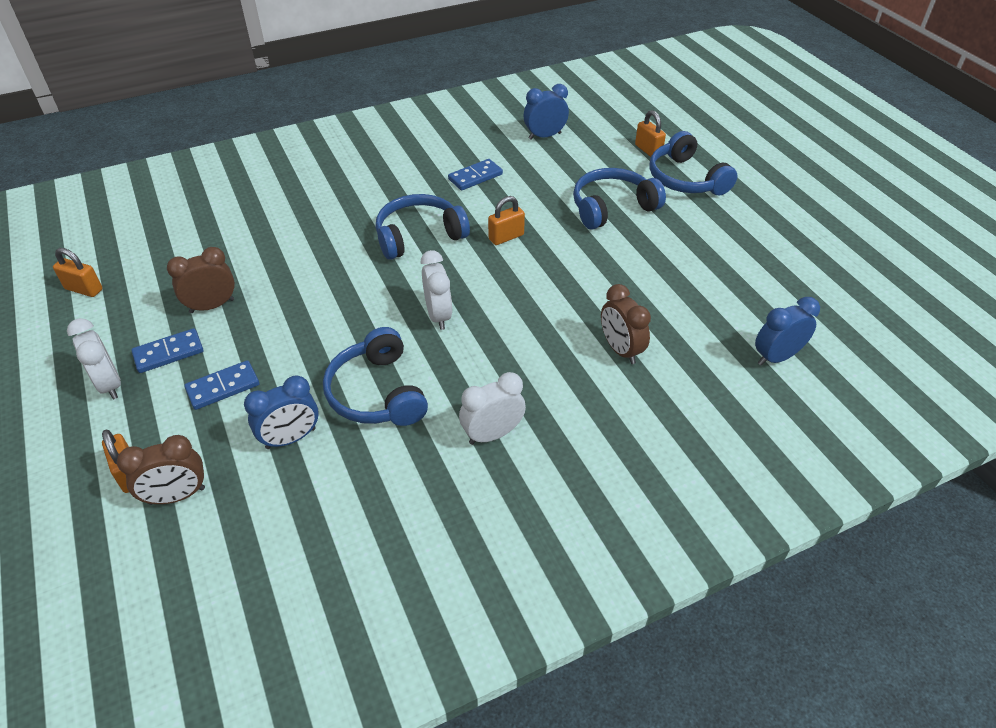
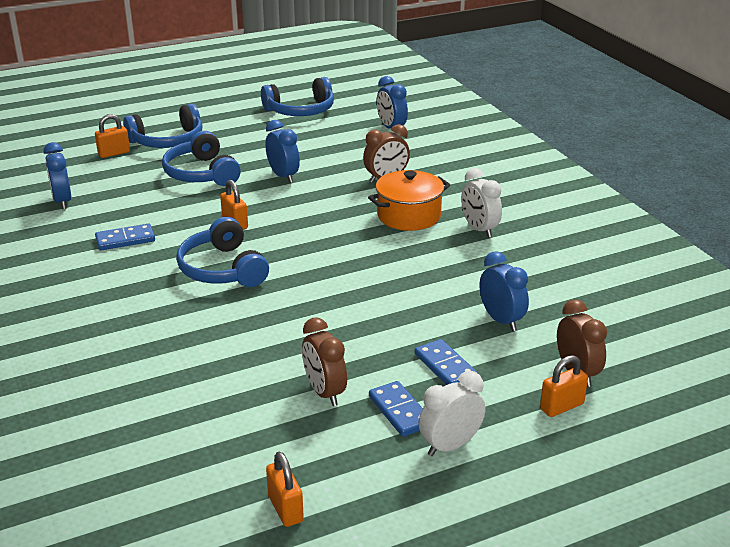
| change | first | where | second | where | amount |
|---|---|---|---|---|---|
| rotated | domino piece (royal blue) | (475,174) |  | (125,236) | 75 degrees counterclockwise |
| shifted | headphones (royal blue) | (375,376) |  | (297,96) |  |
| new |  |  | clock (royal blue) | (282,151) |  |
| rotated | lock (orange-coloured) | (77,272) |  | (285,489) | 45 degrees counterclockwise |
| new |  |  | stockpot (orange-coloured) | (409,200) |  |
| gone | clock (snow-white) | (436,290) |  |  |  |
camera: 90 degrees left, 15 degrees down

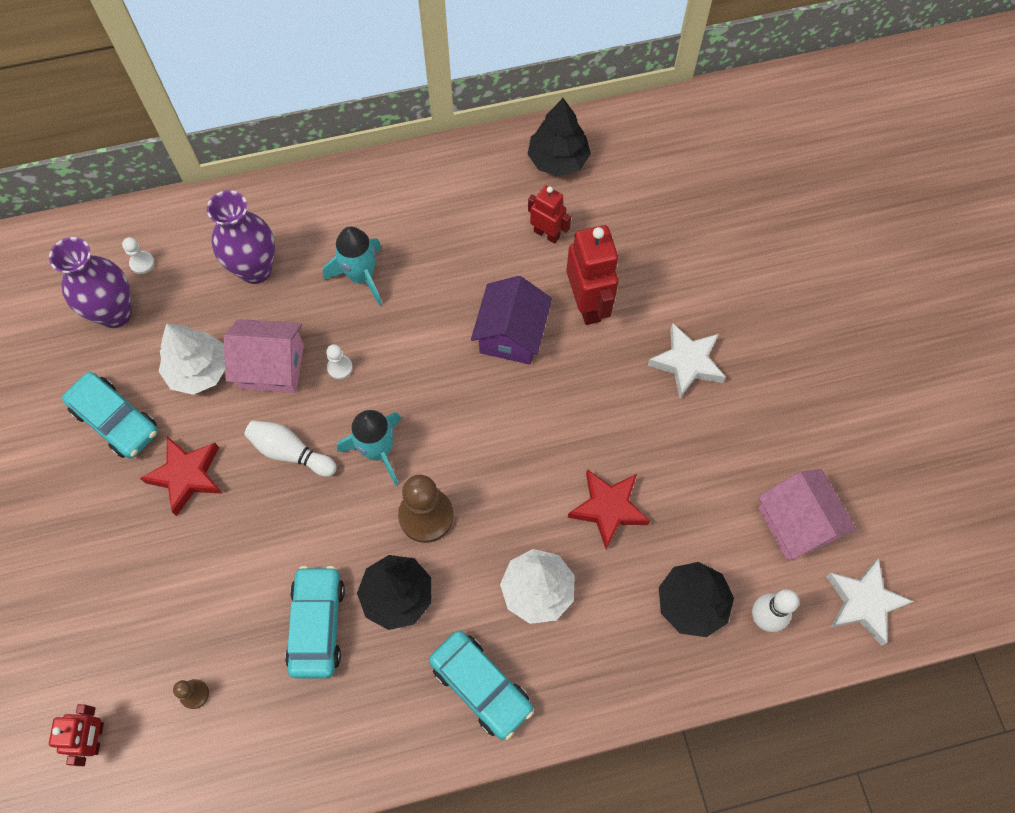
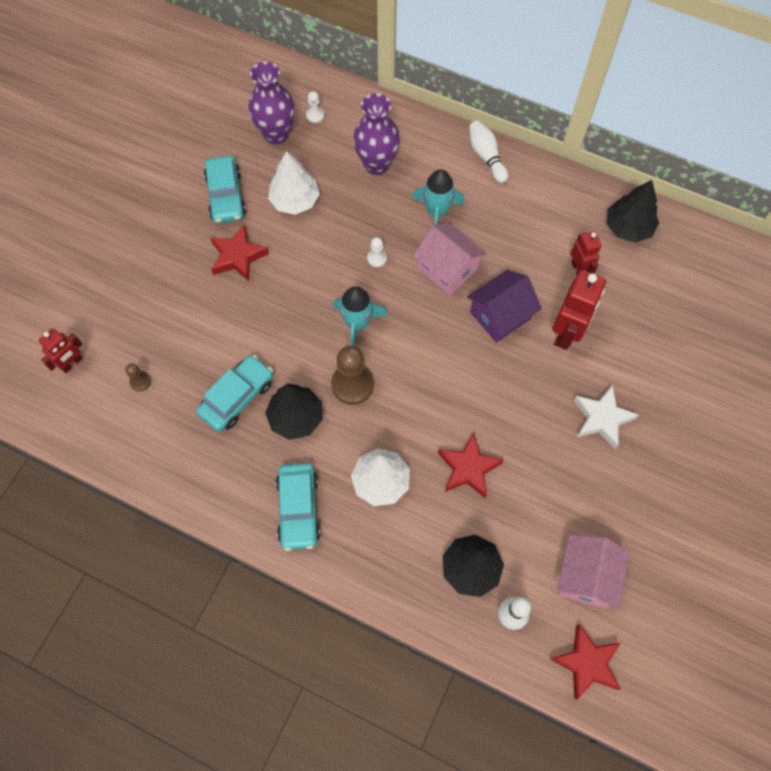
| change | first | where | second | where | amount |
|---|---|---|---|---|---|
| shifted | house (rosy) | (264,356) |  | (449,259) |  |
| shifted | skittle (snow-white) | (290,448) |  | (488,152) |  |
| repainted | star shape (snow-white) | (870,602) | star shape (red) | (585,662) |  |
camera: 40 degrees right, 0 degrees up

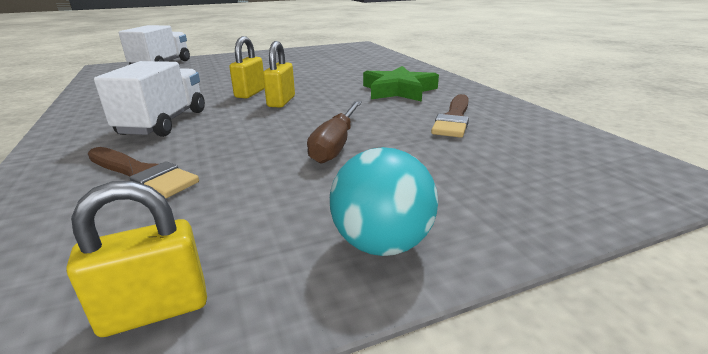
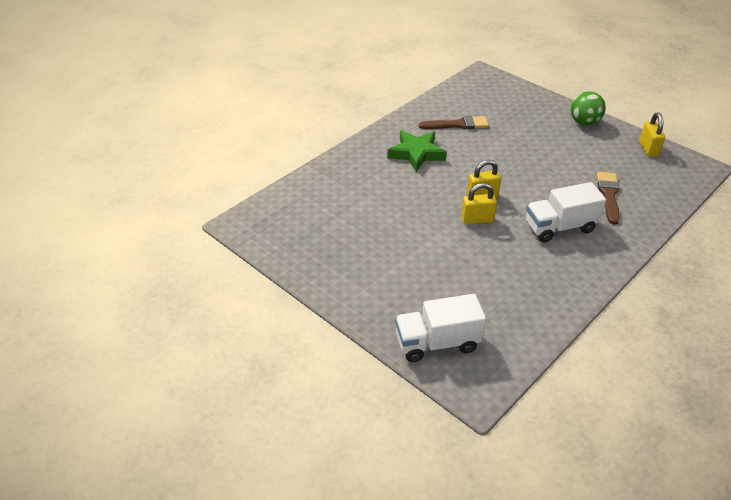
| change | first | where | second | where | amount |
|---|---|---|---|---|---|
| repainted | ball (teal) | (384,201) | ball (green) | (588,108) |  |
| rotated | lock (golden) | (137,259) |  | (652,135) | 45 degrees clockwise |
| gone | screwdriver (brown) | (334,132) |  |  |  |
camera: 115 degrees left, 15 degrees up

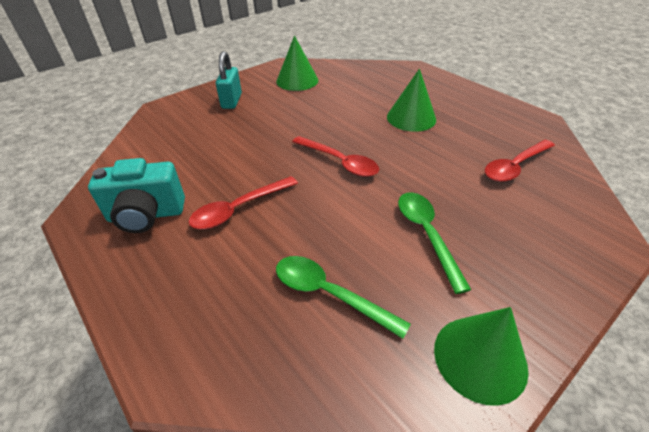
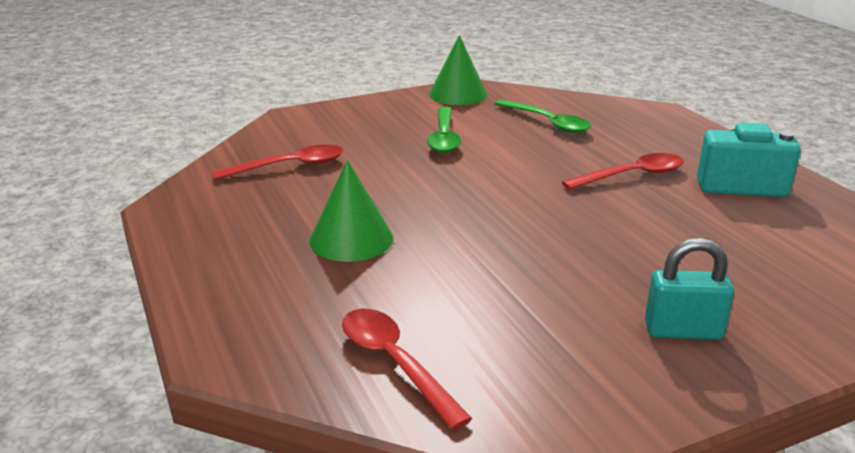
| change | first | where | second | where | amount |
|---|---|---|---|---|---|
| shifted | teaspoon (red) | (335,156) |  | (407,369) |  |
| rotated | lock (teal) | (229,80) |  | (689,289) | 75 degrees clockwise |
| gone | cone shape (green) | (297,63) |  |  |  |
camera: 165 degrees left, 15 degrees down

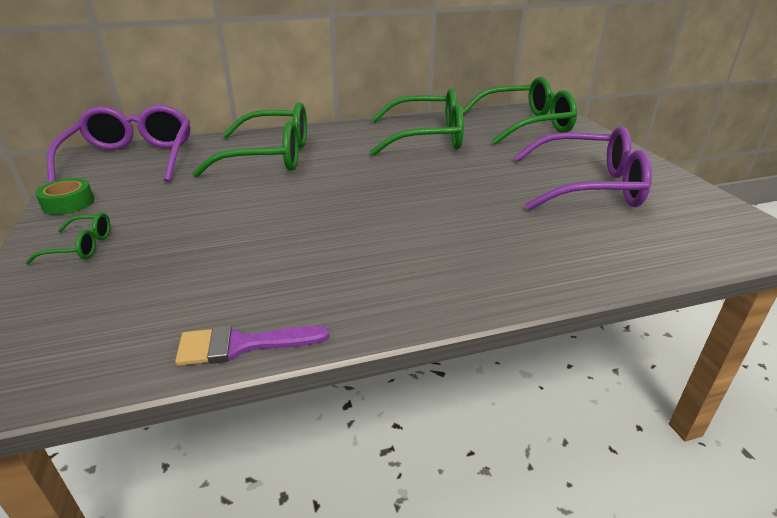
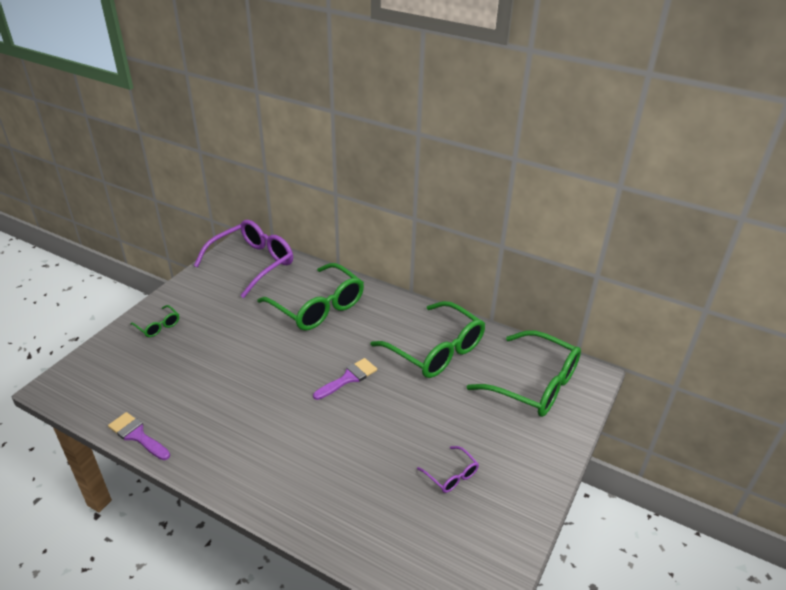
| change | first | where | second | where | amount |
|---|---|---|---|---|---|
| new |  |  | brush (purple) | (345,379) |  |
| scaled | glasses (purple) | (583,168) |  | (448,469) | x0.44 |
| gone | roll of tape (green) | (64,196) |  |  |  |
camera: 45 degrees right, 5 degrees up

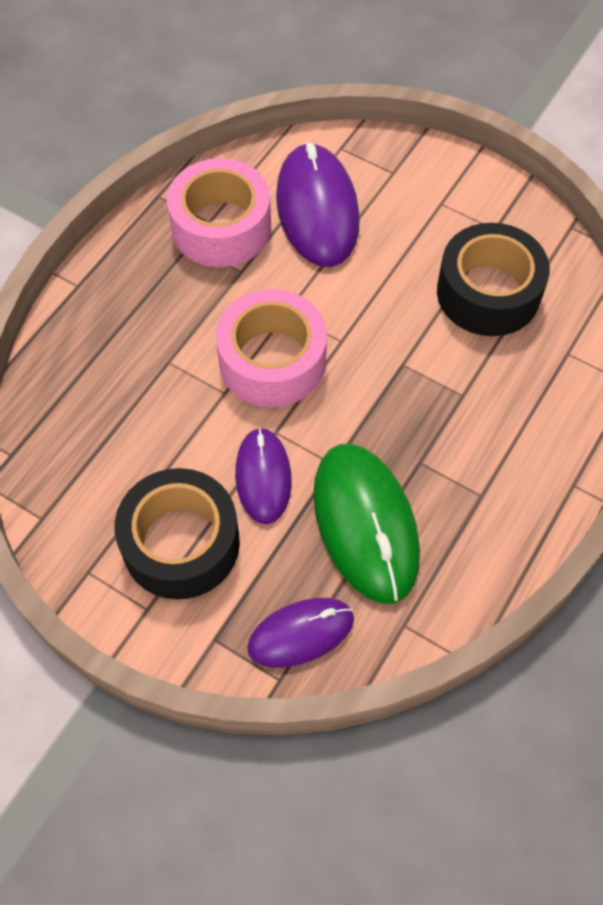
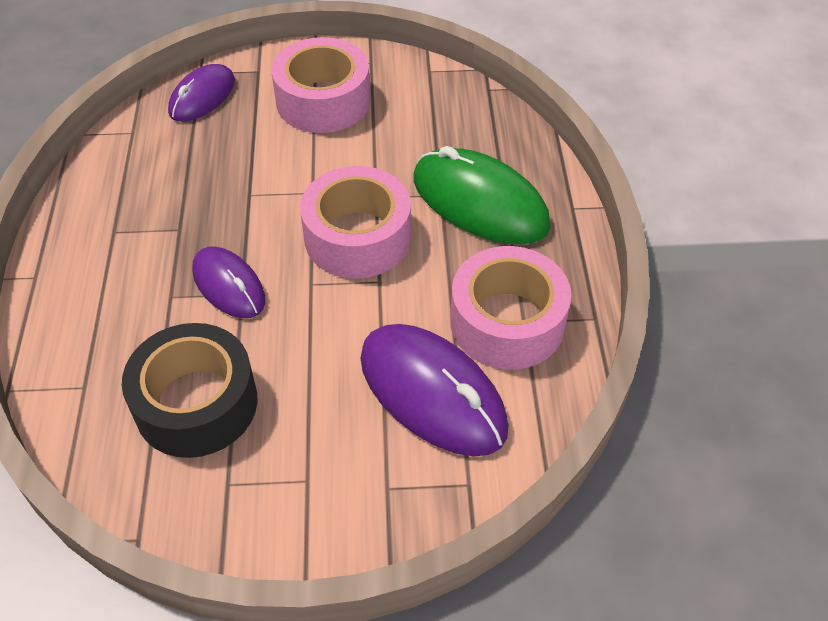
| change | first | where | second | where | amount |
|---|---|---|---|---|---|
| shifted | mouse (purple) | (263,475) |  | (228,282) |  |
| repainted | roll of tape (black) | (177,533) | roll of tape (rosy) | (321,85) |  |
| shifted | mouse (green) | (366,524) |  | (482,195) |  |
camera: 145 degrees right, 10 degrees down

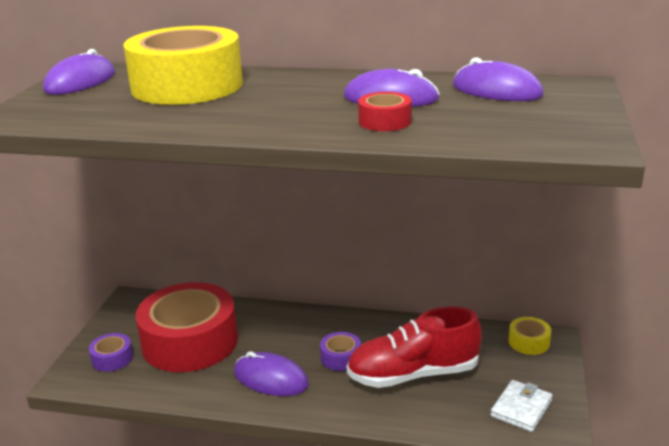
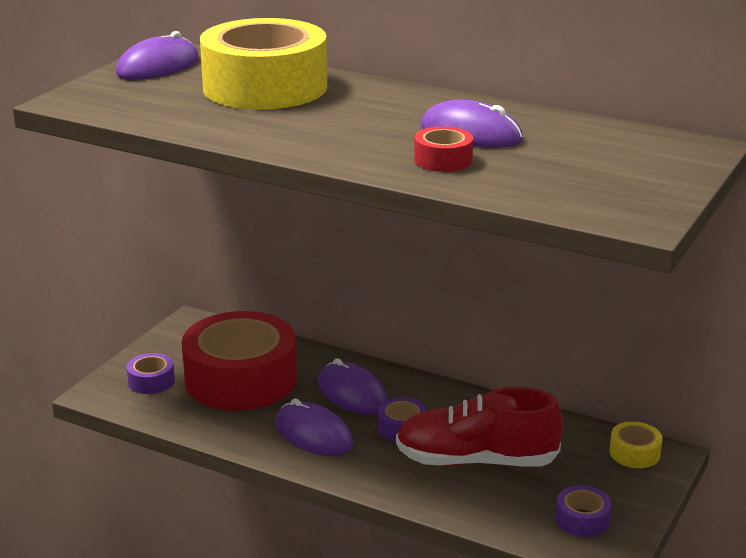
| change | first | where | second | where | amount |
|---|---|---|---|---|---|
| shifted | mouse (purple) | (498,79) |  | (353,386) |  |
| swapped | wallet (snow-white) | (521,406) | roll of tape (purple) | (583,511) |  |
camera: 15 degrees right, 0 degrees up

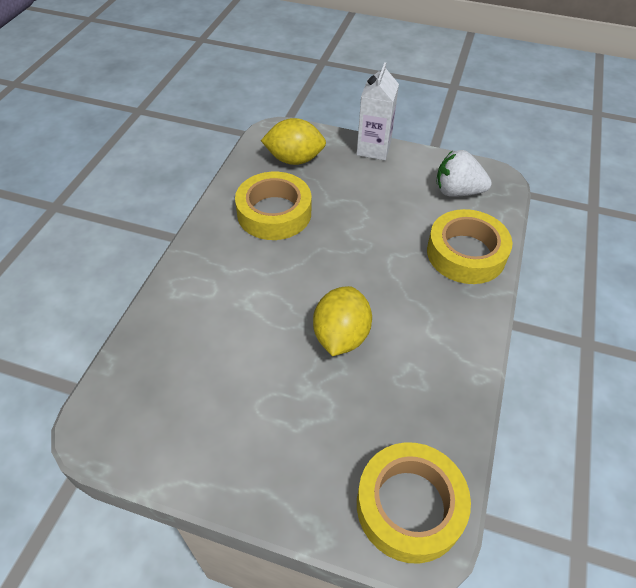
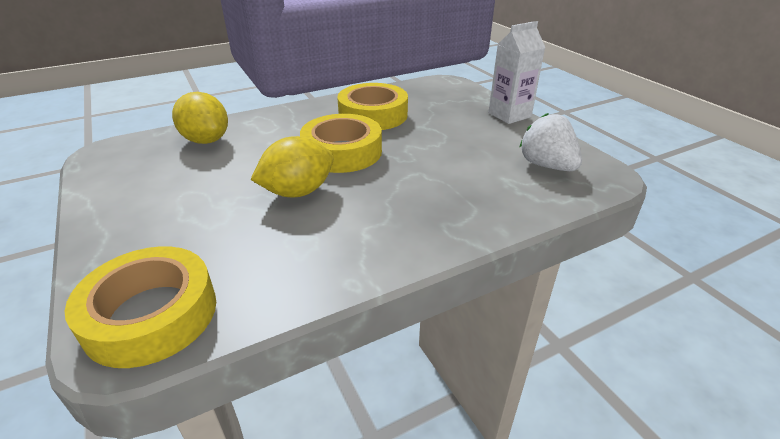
| change | first | where | second | where | amount |
|---|---|---|---|---|---|
| shifted | lemon (golden) | (293,141) |  | (200,118) |  |
| shifted | roll of tape (golden) | (469,246) |  | (341,143) |  |
camera: 45 degrees right, 15 degrees down

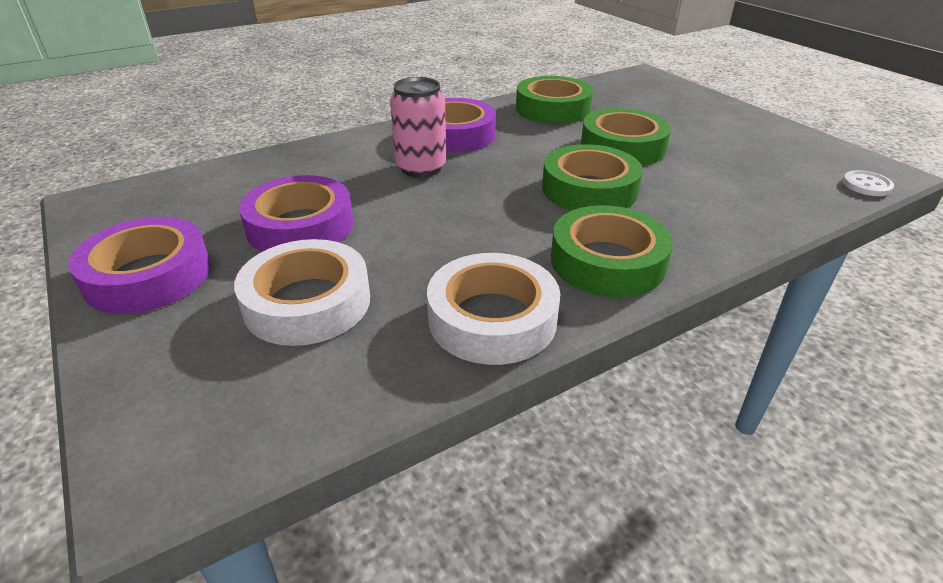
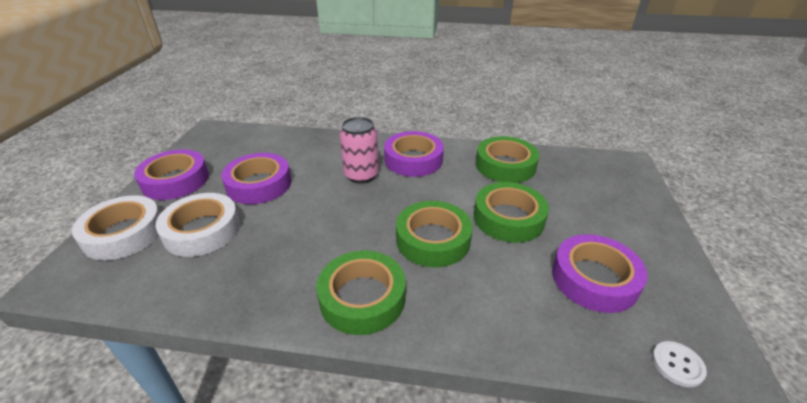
| change | first | where | second | where | amount |
|---|---|---|---|---|---|
| shifted | roll of tape (snow-white) | (494,309) |  | (116,227) |  |
| new |  |  | roll of tape (purple) | (600,273) |  |
camera: 40 degrees right, 0 degrees up

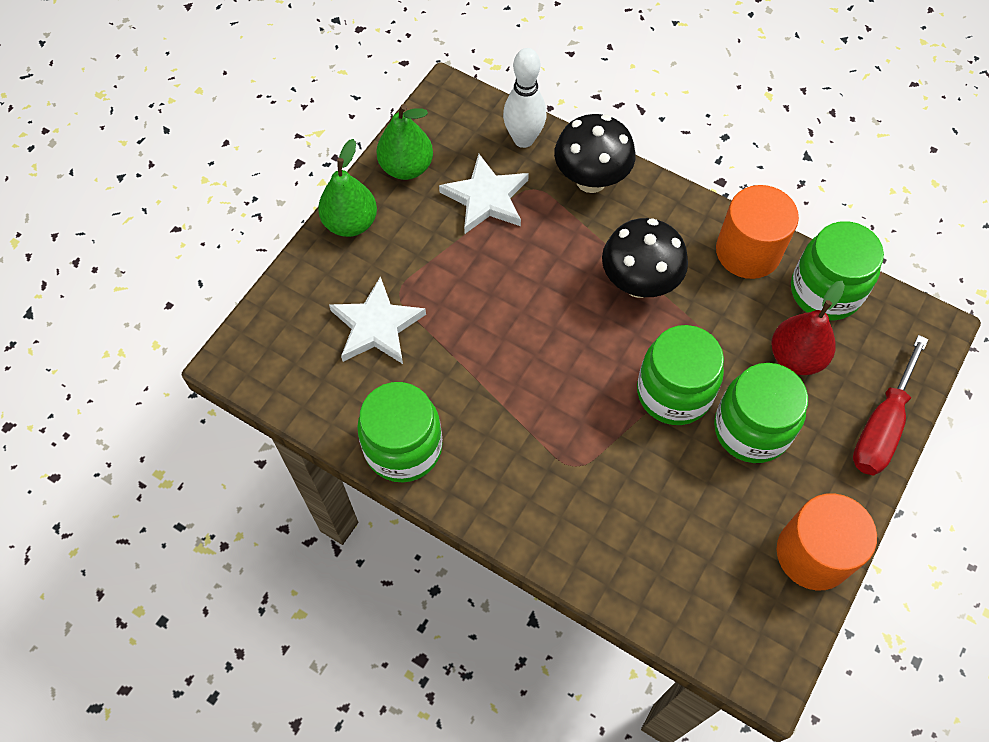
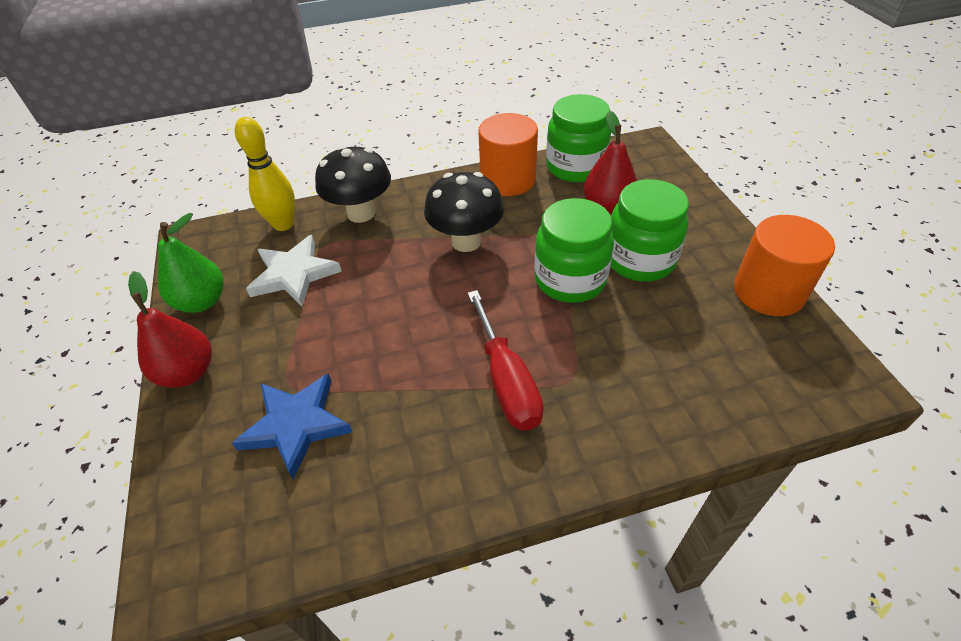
| change | first | where | second | where | amount |
|---|---|---|---|---|---|
| repainted | pear (green) | (347,188) | pear (red) | (170,329) |  |
| repainted | star shape (snow-white) | (377,320) | star shape (royal blue) | (292,426) |  |
| repainted | skittle (snow-white) | (525,98) | skittle (golden) | (265,174) |  |
| shifted | screwdriver (red) | (890,405) |  | (505,360) |  |
| gone | jar (green) | (399,432) |  |  |  |
camera: 45 degrees left, 15 degrees down

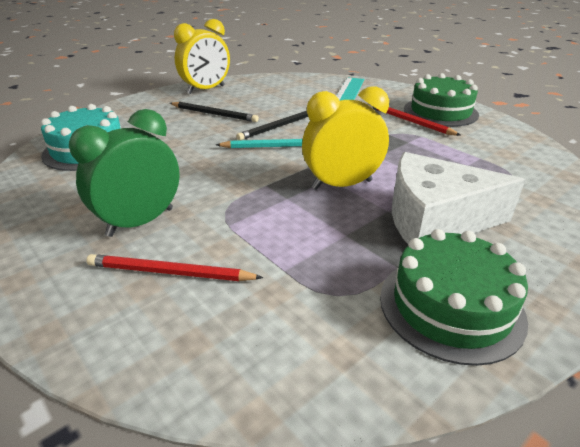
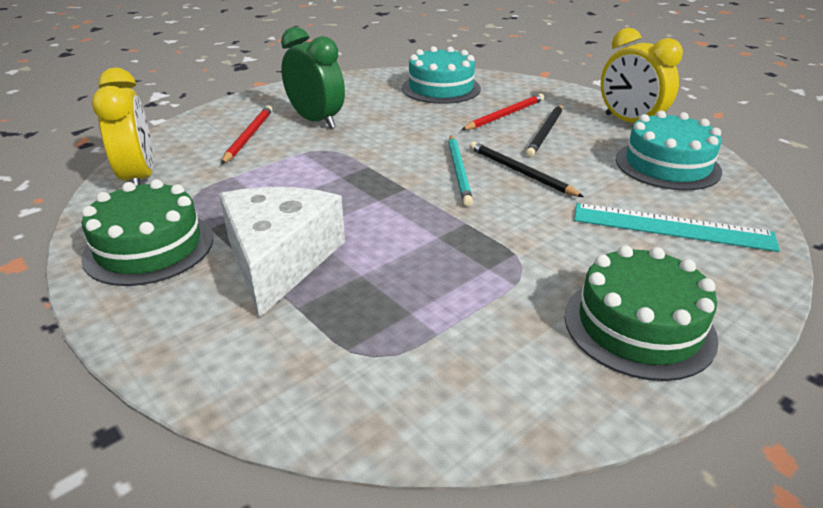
| change | first | where | second | where | amount |
|---|---|---|---|---|---|
| shifted | clock (golden) | (345,138) |  | (122,127) |  |
| shifted | pencil (red) | (415,120) |  | (502,112) |  |
| new |  |  | gateau (teal) | (669,150) |  |
camera: 90 degrees right, 0 degrees up

